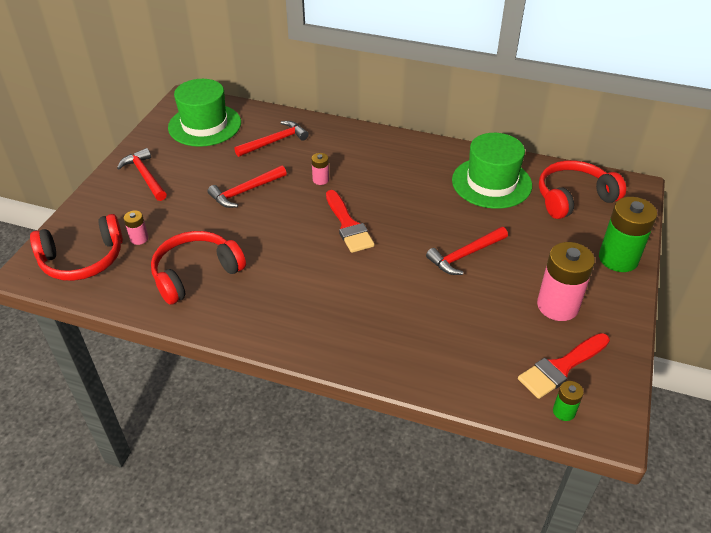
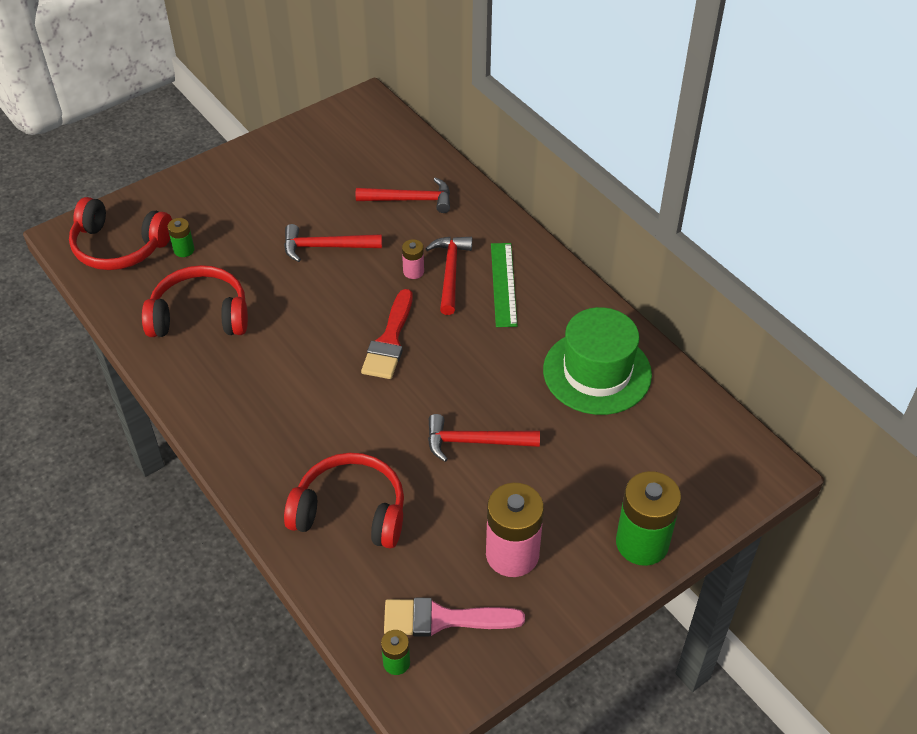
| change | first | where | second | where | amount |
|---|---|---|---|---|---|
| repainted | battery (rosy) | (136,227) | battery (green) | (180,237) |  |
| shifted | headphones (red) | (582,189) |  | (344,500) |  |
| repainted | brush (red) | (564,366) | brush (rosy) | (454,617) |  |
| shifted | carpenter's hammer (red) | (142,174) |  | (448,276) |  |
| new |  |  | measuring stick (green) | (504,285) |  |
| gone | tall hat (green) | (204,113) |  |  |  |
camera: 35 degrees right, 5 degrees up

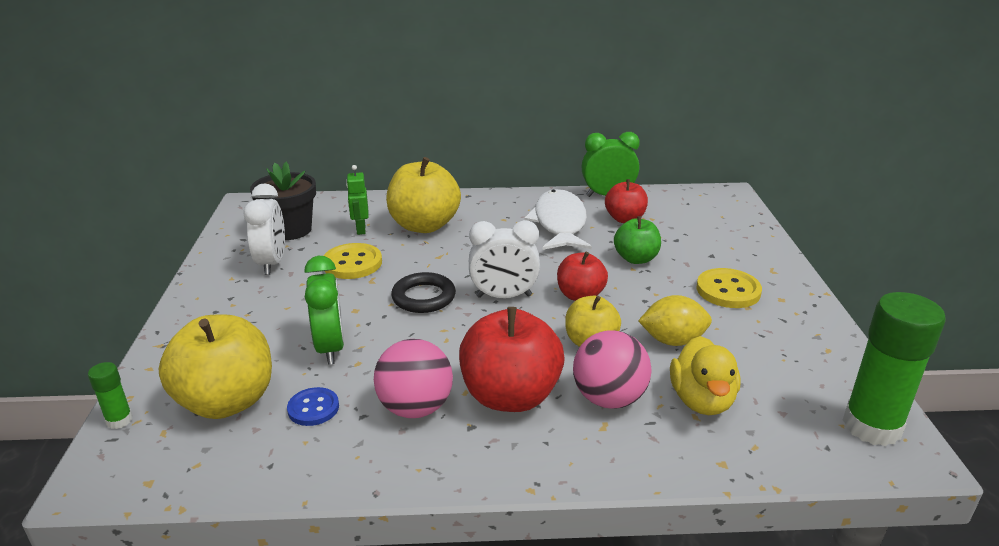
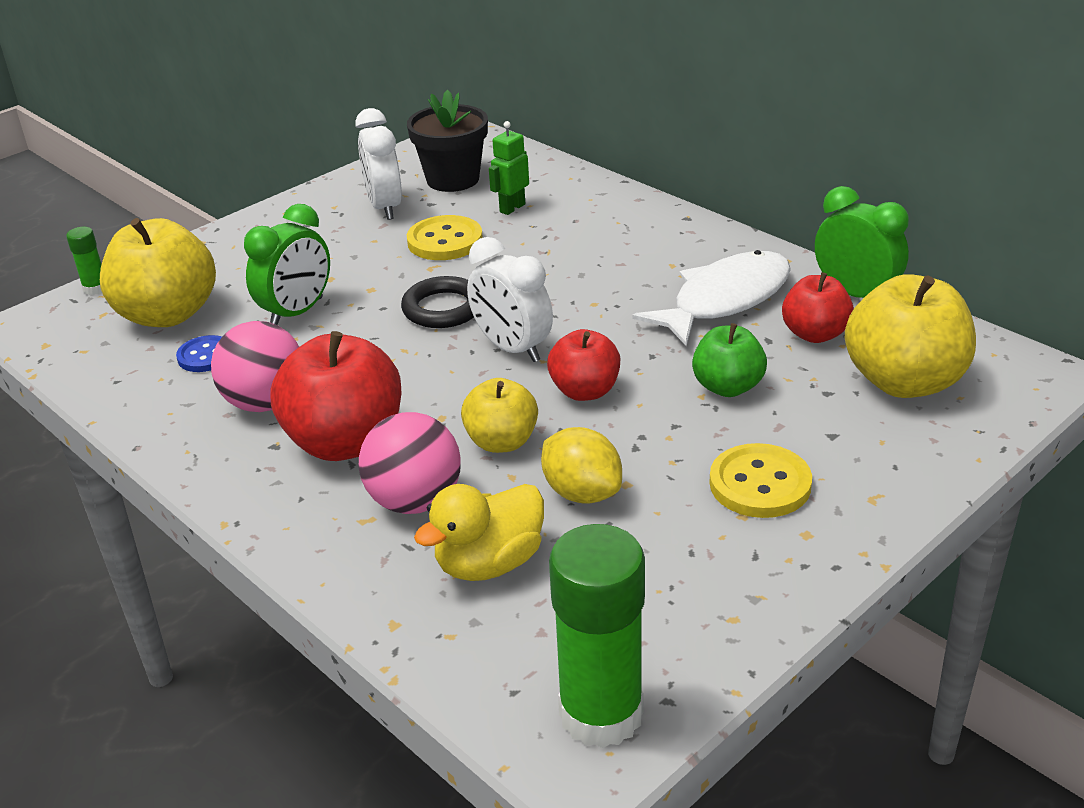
| change | first | where | second | where | amount |
|---|---|---|---|---|---|
| rotated | clock (snow-white) | (264,229) |  | (378,164) | 120 degrees clockwise |
| shifted | apple (golden) | (423,195) |  | (910,336) |  |
camera: 50 degrees right, 5 degrees up

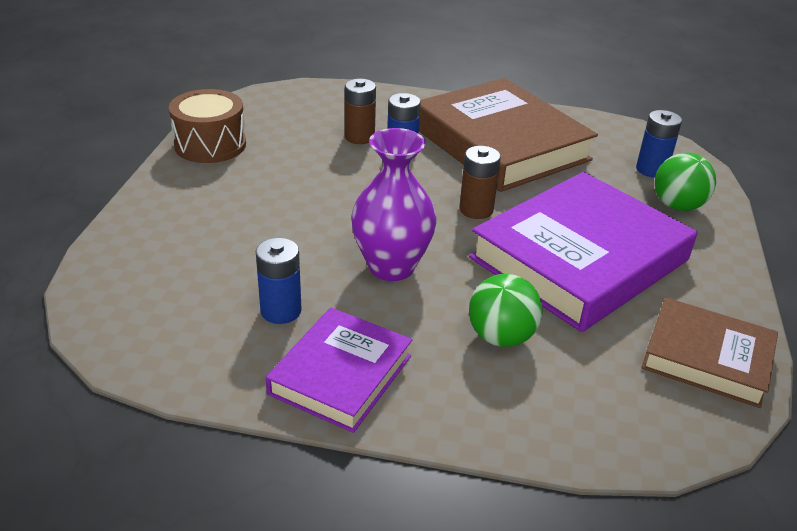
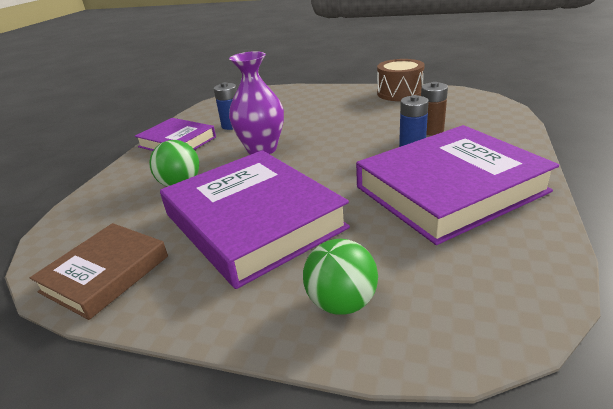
| change | first | where | second | where | amount |
|---|---|---|---|---|---|
| repainted | hardback (brown) | (508,135) | hardback (purple) | (457,185) |  |
| gone | battery (brown) | (480,182) |  |  |  |
| gone | battery (royal blue) | (659,144) |  |  |  |
camera: 100 degrees right, 5 degrees down

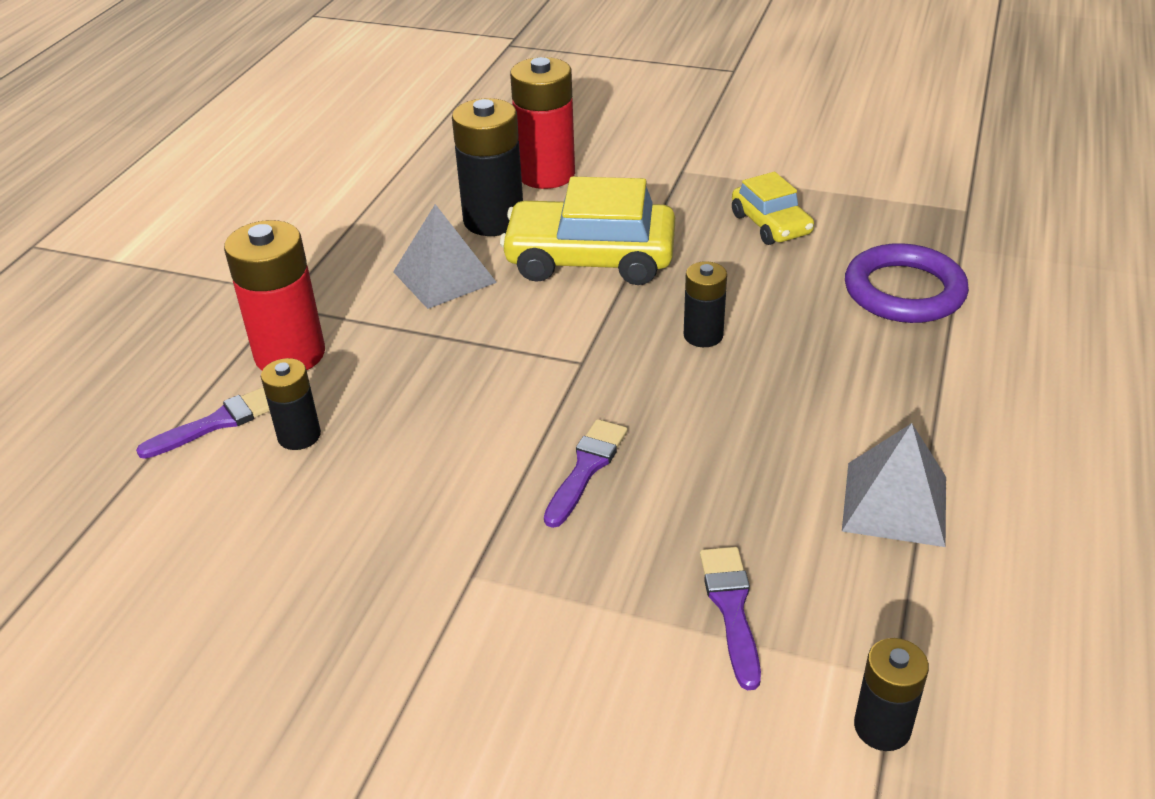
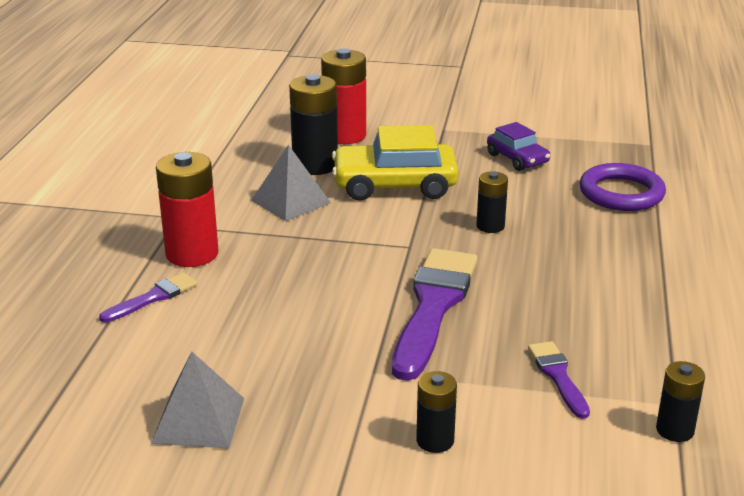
| change | first | where | second | where | amount |
|---|---|---|---|---|---|
| shifted | pyramid (ash-grey) | (894,485) |  | (197,400) |  |
| scaled | brush (purple) | (585,473) |  | (434,314) | x2.03 |
| shifted | battery (black) | (291,404) |  | (436,412) |  |
| repainted | car (golden) | (773,208) | car (purple) | (518,146) |  |
camera: 10 degrees left, 10 degrees down

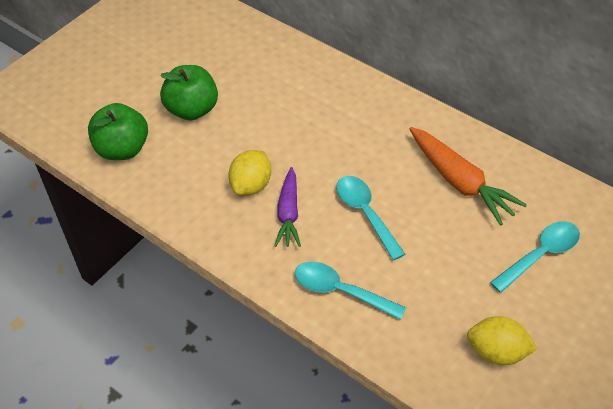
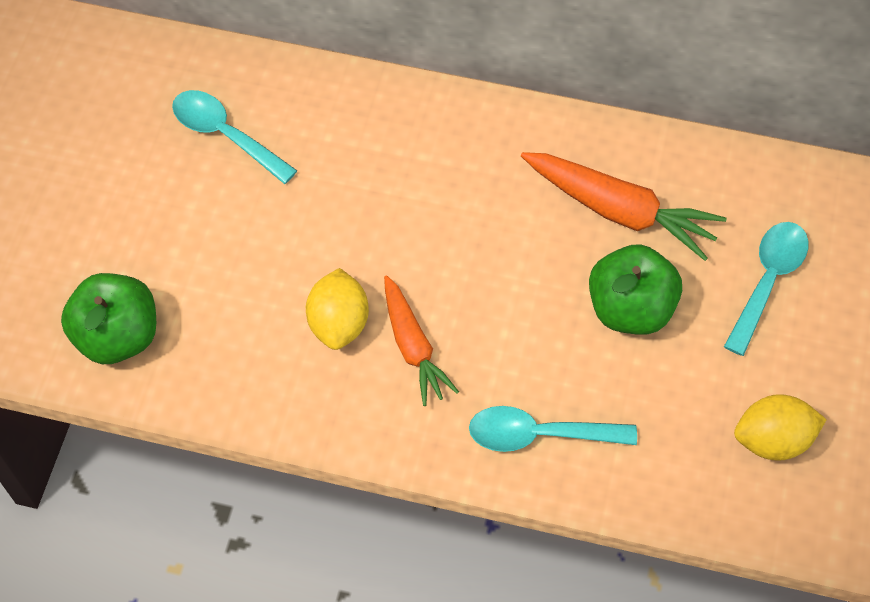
| change | first | where | second | where | amount |
|---|---|---|---|---|---|
| shifted | teaspoon (teal) | (370,218) |  | (234,137) |  |
| repainted | root vegetable (purple) | (287,207) | root vegetable (orange-coloured) | (421,340) |  |
| shifted | apple (green) | (189,92) |  | (635,289) |  |
camera: 25 degrees left, 10 degrees up

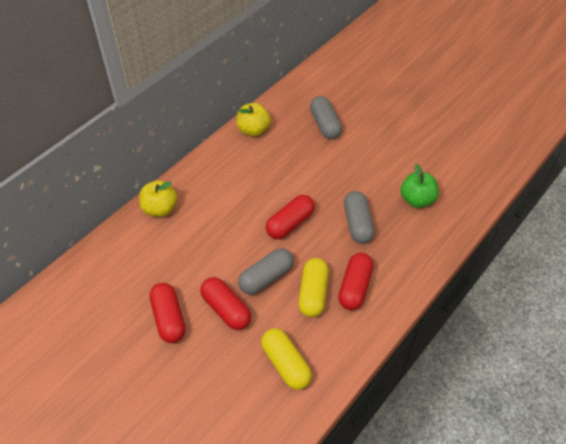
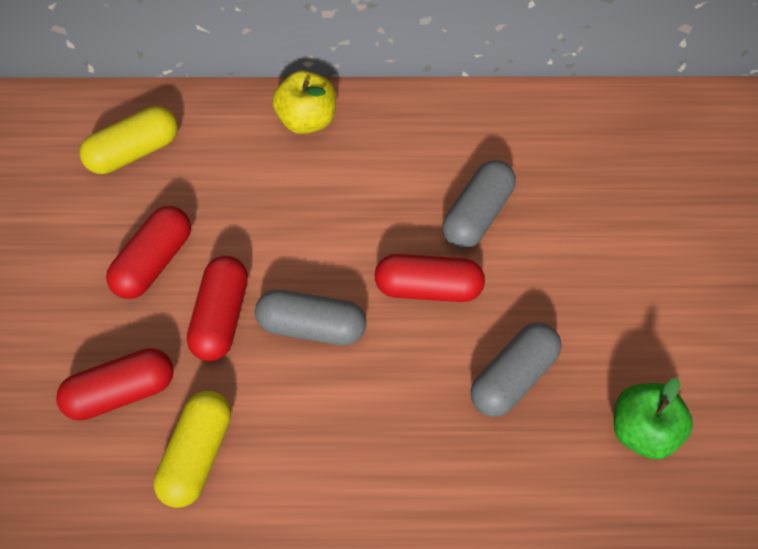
| change | first | where | second | where | amount |
|---|---|---|---|---|---|
| shifted | pill shape (red) | (356,281) |  | (115,384) |  |
| shifted | pill shape (golden) | (313,287) |  | (129,140) |  |
| shifted | pill shape (ash-grey) | (326,117) |  | (479,204) |  |
| gone | apple (golden) | (253,120) |  |  |  |
camera: 50 degrees right, 10 degrees up

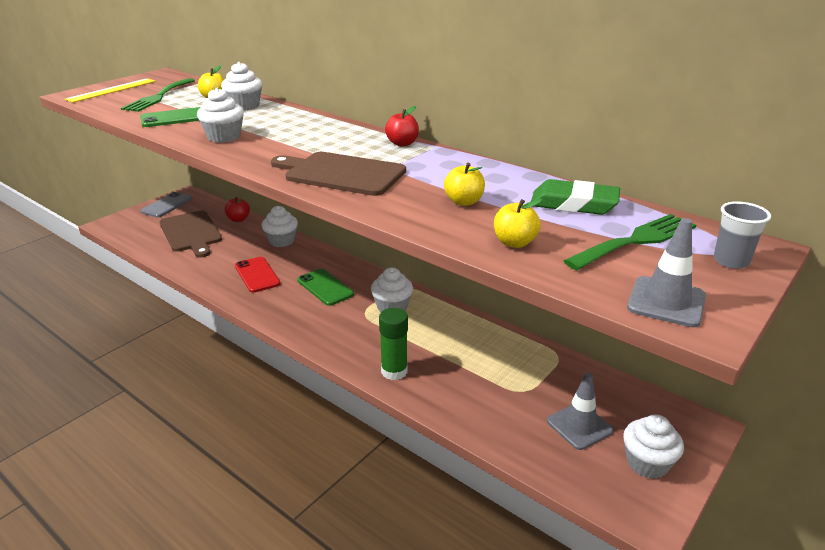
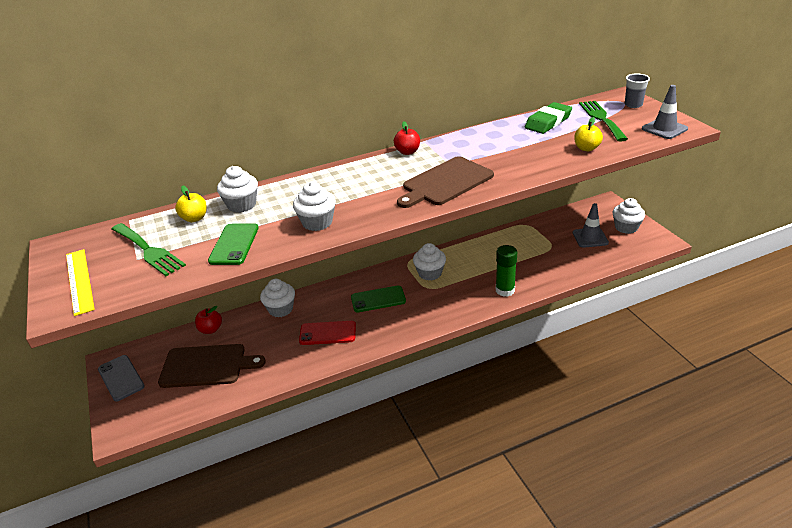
| change | first | where | second | where | amount |
|---|---|---|---|---|---|
| gone | apple (golden) | (464,184) |  |  |  |
camera: 60 degrees left, 5 degrees up

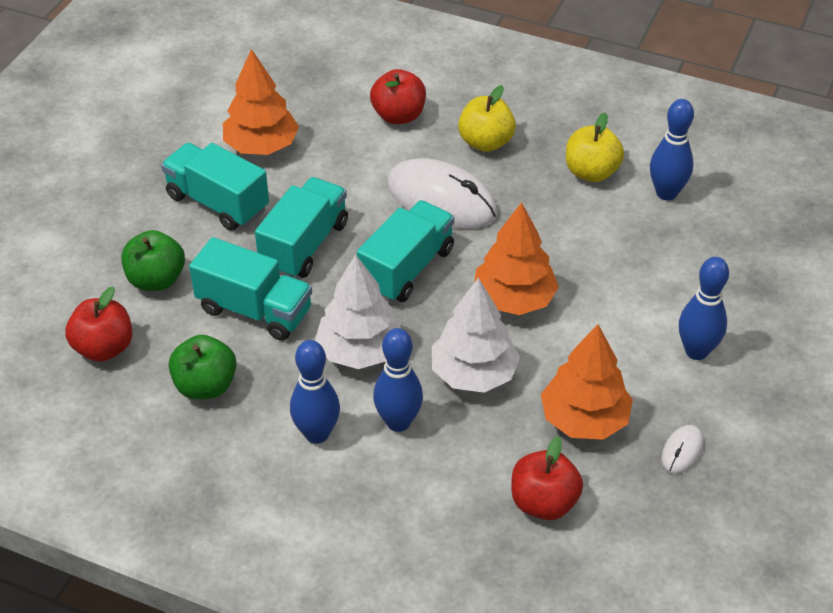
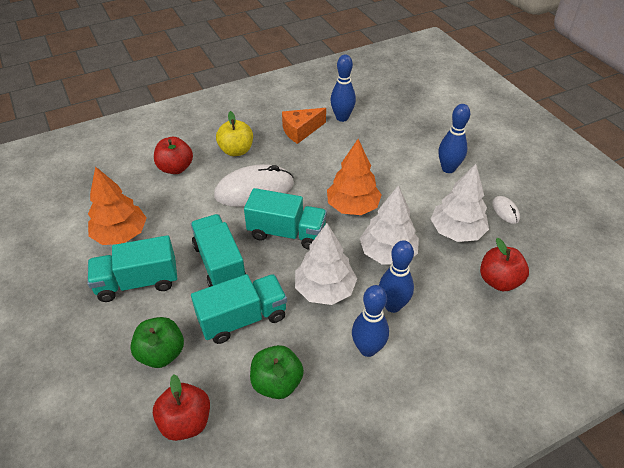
| change | first | where | second | where | amount |
|---|---|---|---|---|---|
| rotated | truck (teal) | (405,251) |  | (285,219) | 120 degrees clockwise |
| swapped | apple (golden) | (595,147) | cheese wedge (orange-coloured) | (304,126) |  |
| repainted | toy tree (orange-coloured) | (587,382) | toy tree (snow-white) | (460,203) |  |
camera: 50 degrees left, 0 degrees up

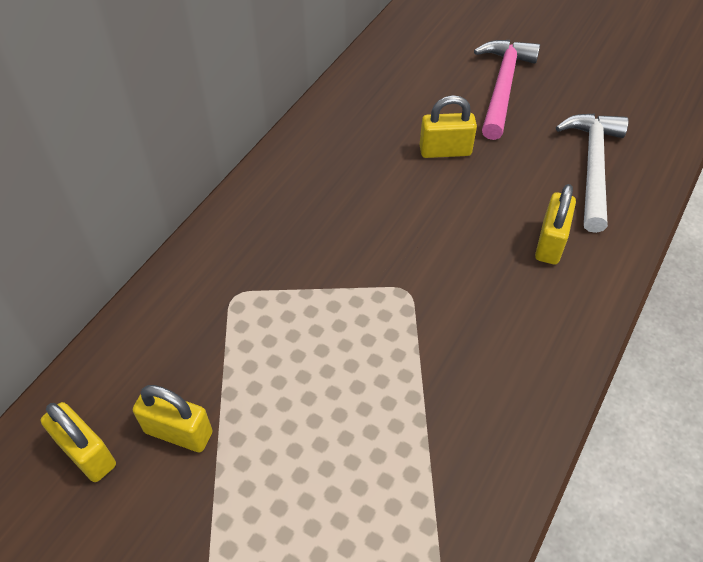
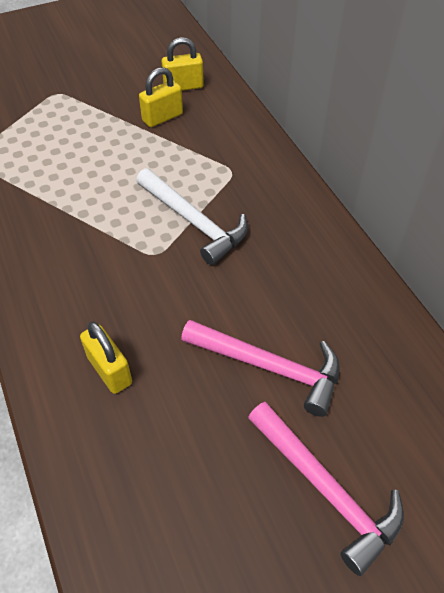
| change | first | where | second | where | amount |
|---|---|---|---|---|---|
| shifted | carpenter's hammer (snow-white) | (592,173) |  | (192,216) |  |
| swapped | lock (golden) | (448,126) | carpenter's hammer (rosy) | (260,368) |  |
camera: 125 degrees right, 0 degrees up

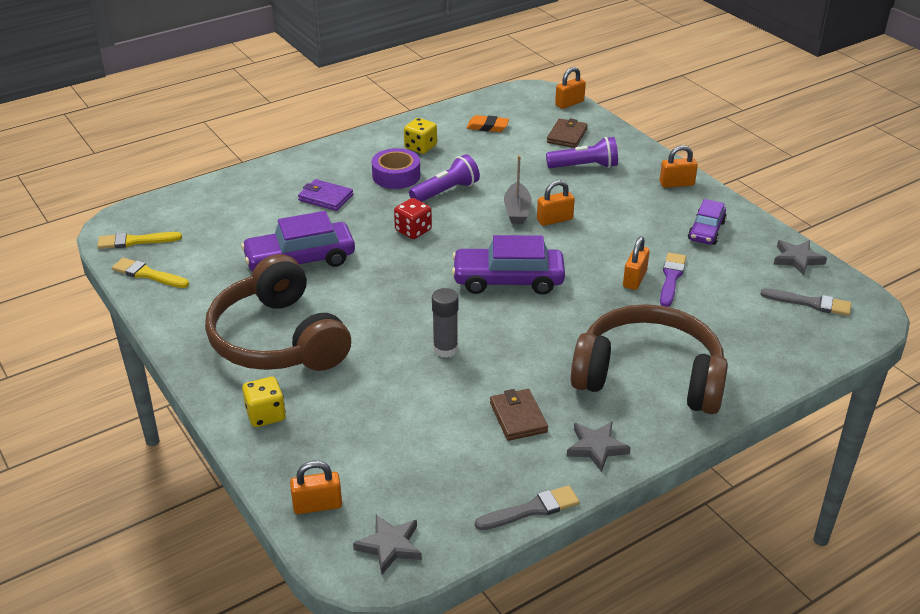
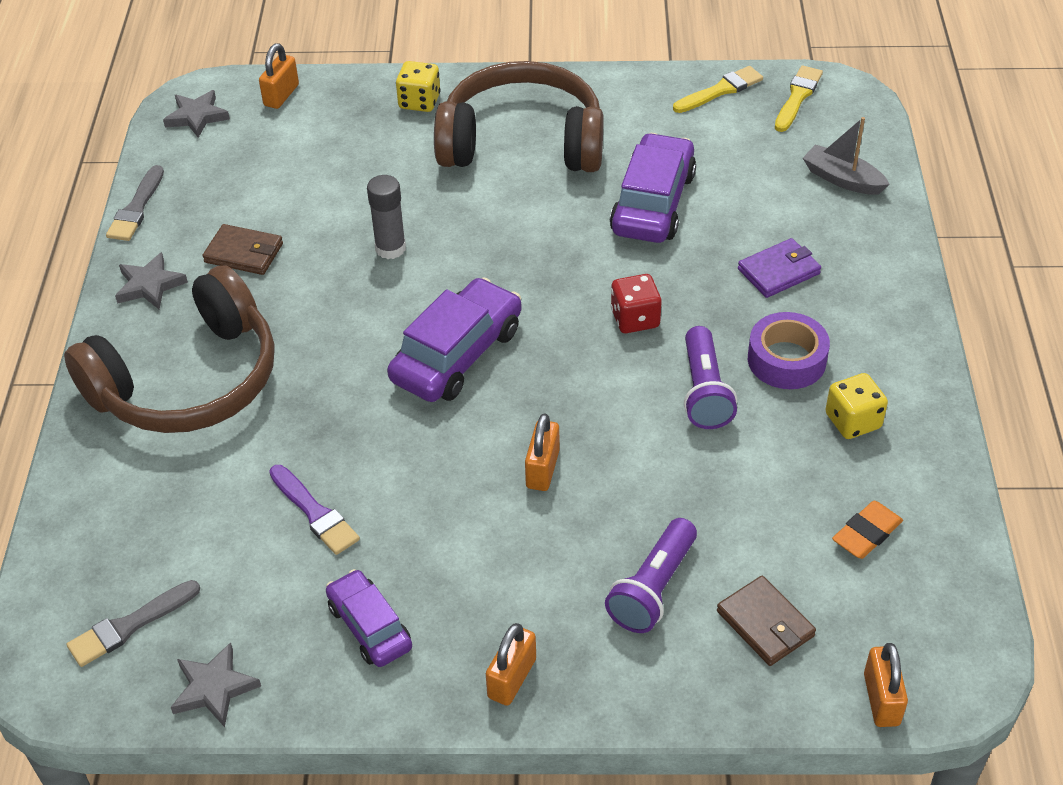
| change | first | where | second | where | amount |
|---|---|---|---|---|---|
| shifted | sailboat (ash-grey) | (518,190) |  | (846,156) |  |
| gone | lock (orange-coloured) | (636,263) |  |  |  |
camera: 125 degrees right, 10 degrees up

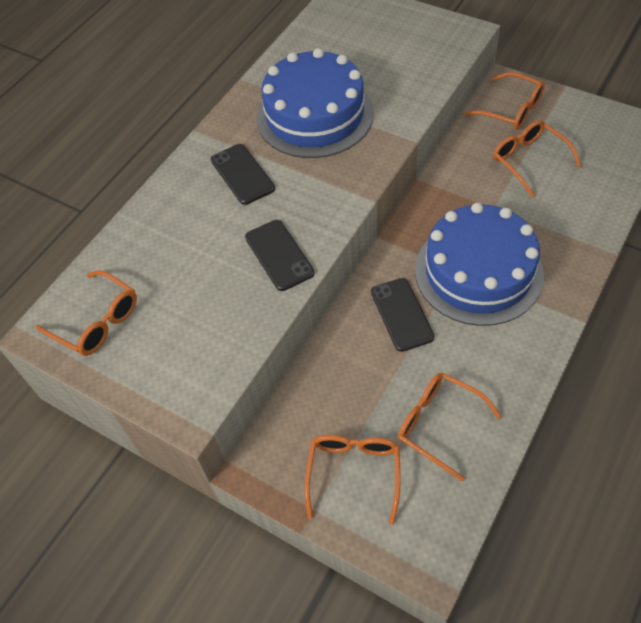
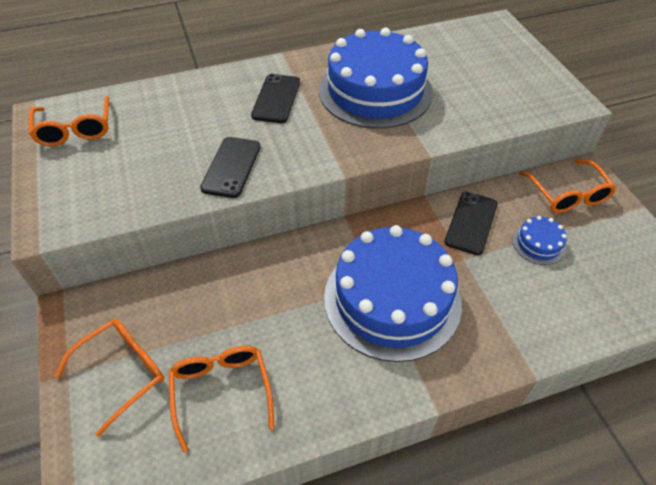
| change | first | where | second | where | amount |
|---|---|---|---|---|---|
| shifted | phone (black) | (402,315) |  | (471,223) |  |
| swapped | glasses (orange-coloured) | (537,159) | gateau (royal blue) | (540,240) |  |
camera: 35 degrees right, 5 degrees down

